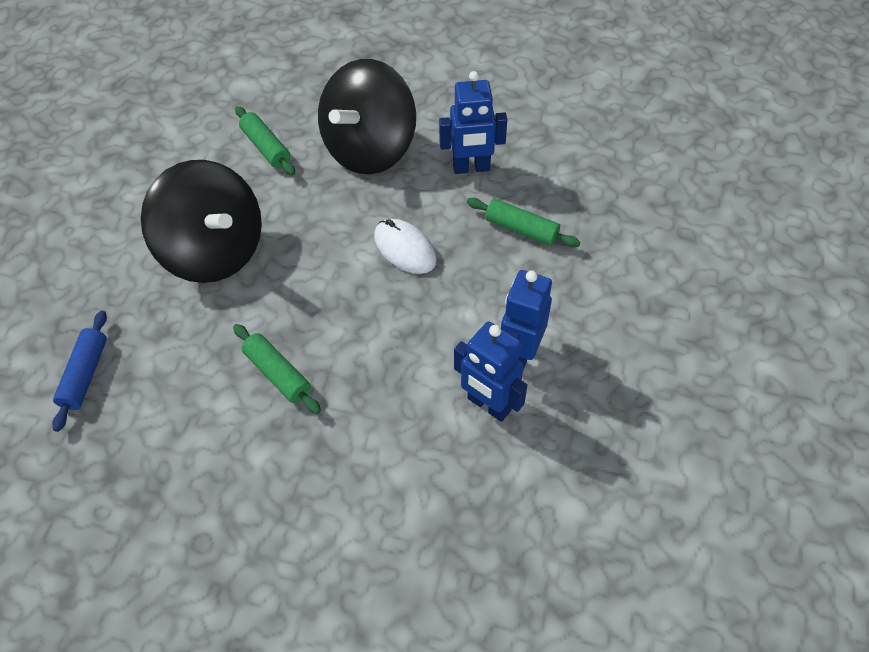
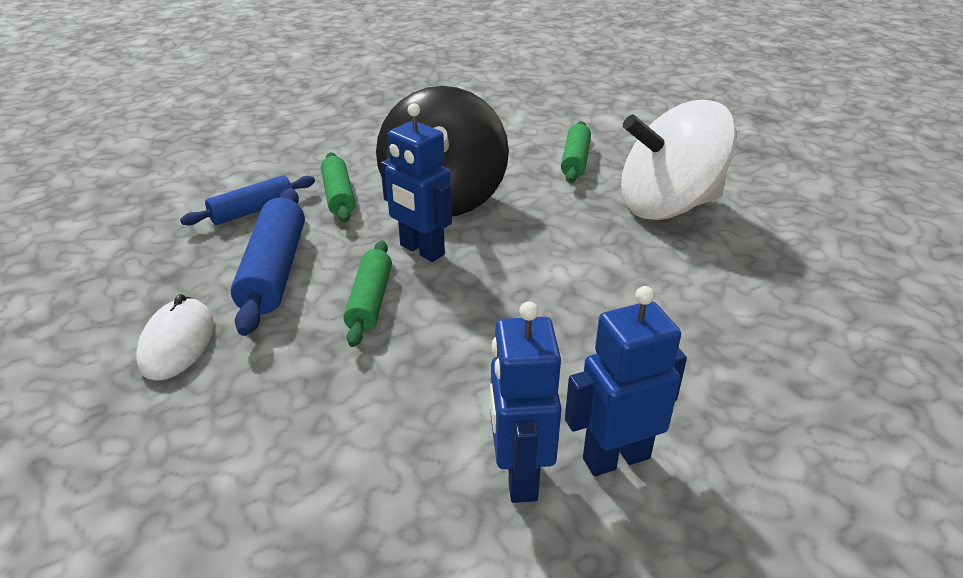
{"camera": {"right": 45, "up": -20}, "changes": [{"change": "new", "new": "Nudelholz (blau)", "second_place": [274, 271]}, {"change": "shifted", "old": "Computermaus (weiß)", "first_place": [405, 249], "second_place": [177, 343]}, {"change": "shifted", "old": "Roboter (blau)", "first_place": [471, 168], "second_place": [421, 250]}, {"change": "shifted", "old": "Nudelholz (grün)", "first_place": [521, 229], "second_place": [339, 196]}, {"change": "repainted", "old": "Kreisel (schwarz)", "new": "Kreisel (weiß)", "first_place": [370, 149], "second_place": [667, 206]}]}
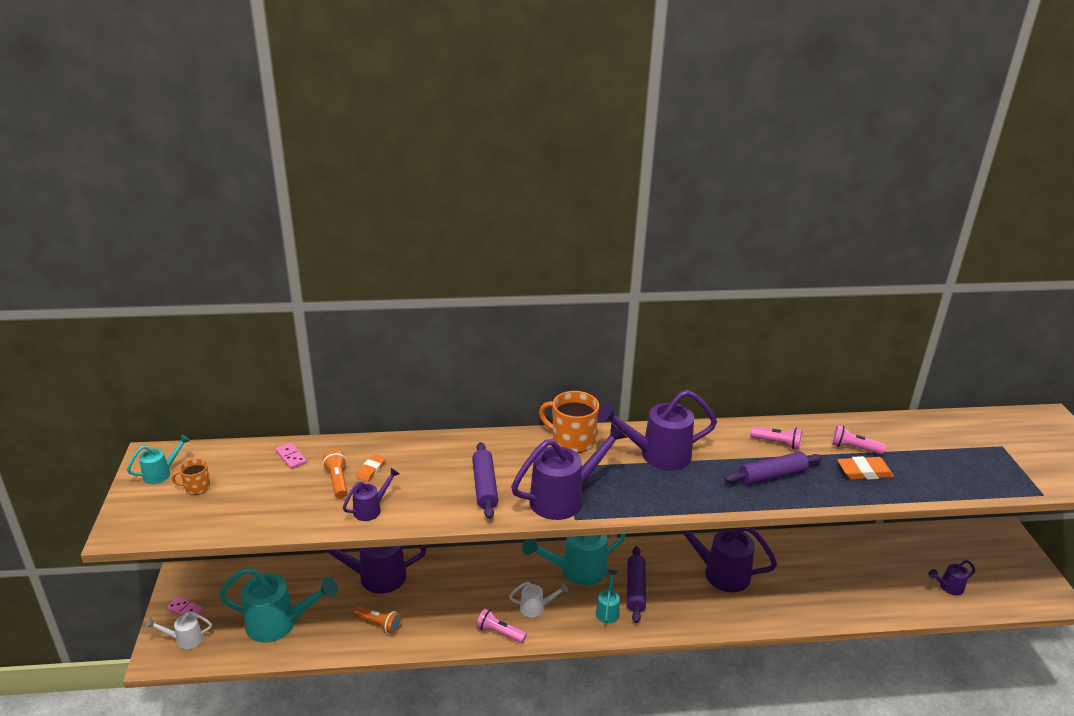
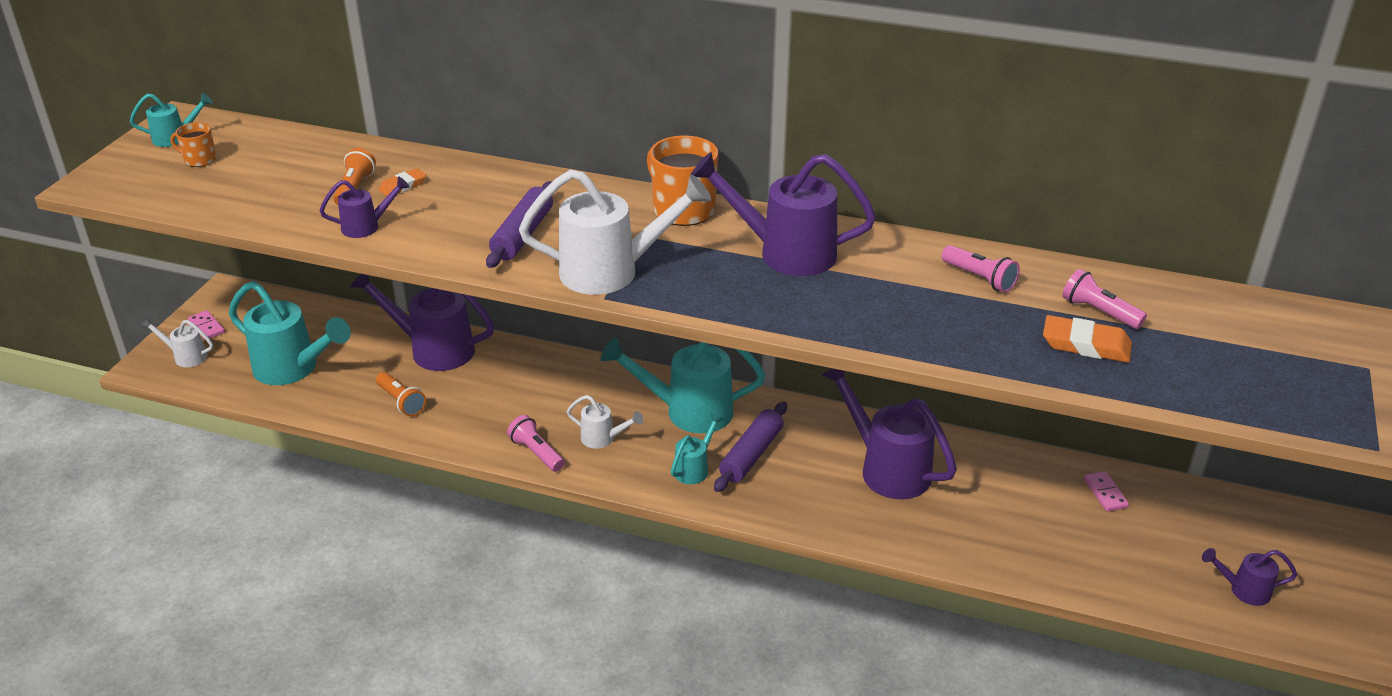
{"camera": {"right": 25, "up": 5}, "changes": [{"change": "gone", "old": "Nudelholz (lila)", "first_place": [772, 475]}, {"change": "shifted", "old": "Dominostein (rosa)", "first_place": [291, 457], "second_place": [1105, 493]}, {"change": "repainted", "old": "Gießkanne (lila)", "new": "Gießkanne (weiß)", "first_place": [564, 498], "second_place": [611, 271]}]}
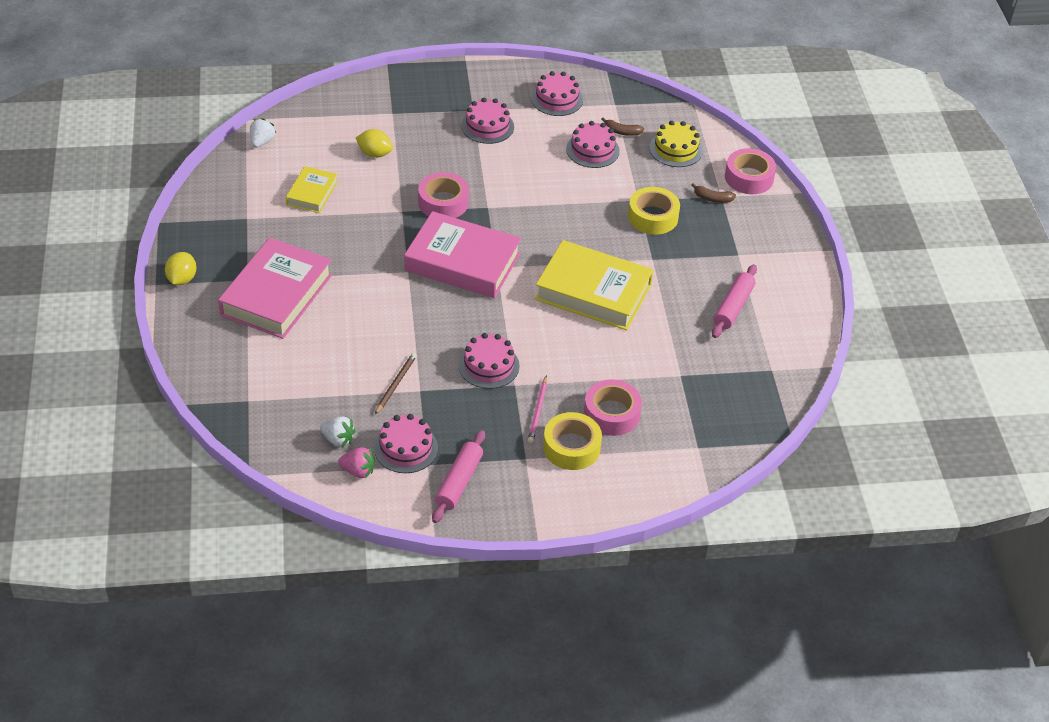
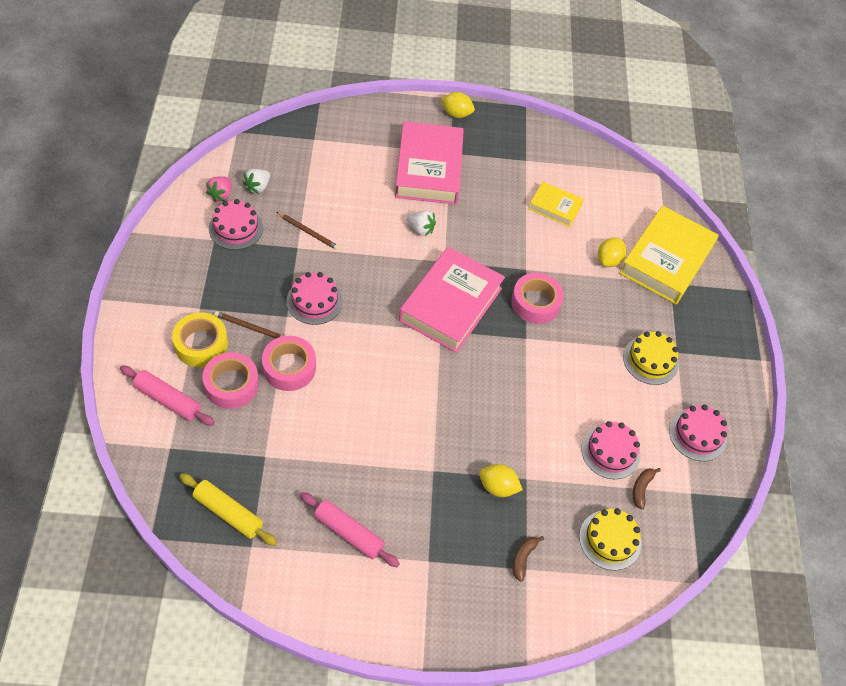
{"camera": {"right": 95, "up": 10}, "changes": [{"change": "new", "new": "Nudelholz (gelb)", "second_place": [228, 513]}, {"change": "shifted", "old": "Erdbeere (weiß)", "first_place": [262, 142], "second_place": [420, 229]}, {"change": "shifted", "old": "Nudelholz (rosa)", "first_place": [459, 482], "second_place": [168, 400]}, {"change": "shifted", "old": "Buch (gelb)", "first_place": [593, 292], "second_place": [666, 260]}, {"change": "shifted", "old": "Klebeband (rosa)", "first_place": [749, 178], "second_place": [289, 368]}, {"change": "swapped", "old": "Klebeband (gelb)", "new": "Zitrone (gelb)", "first_place": [653, 217], "second_place": [498, 487]}, {"change": "repainted", "old": "Kuchen (rosa)", "new": "Kuchen (gelb)", "first_place": [487, 126], "second_place": [650, 360]}, {"change": "repainted", "old": "Bleistift (rosa)", "new": "Bleistift (braun)", "first_place": [538, 411], "second_place": [250, 327]}, {"change": "rotated", "old": "Buch (rosa)", "first_place": [276, 295], "second_place": [428, 169], "degrees": 60}]}
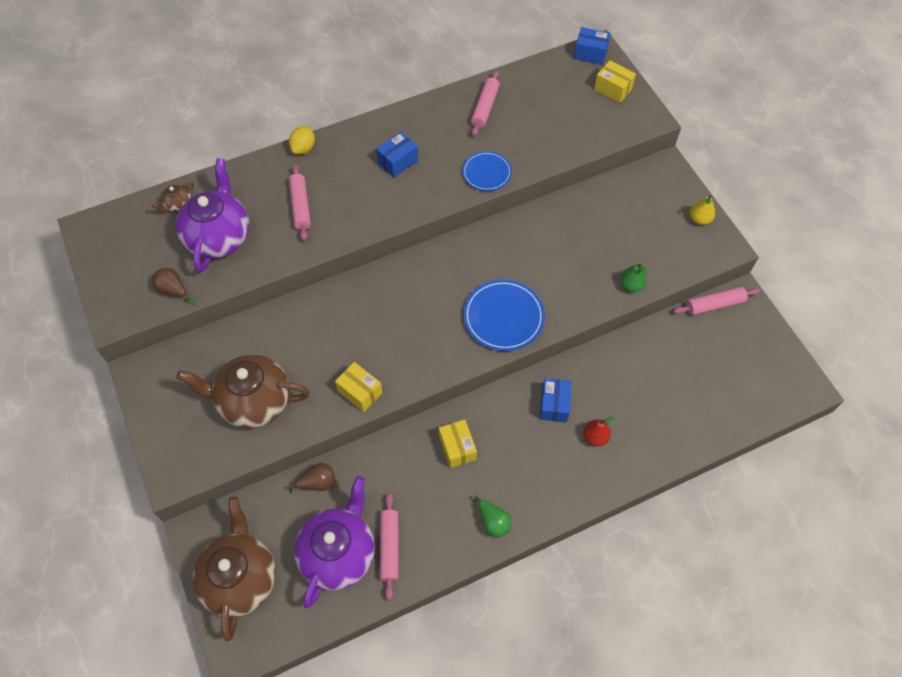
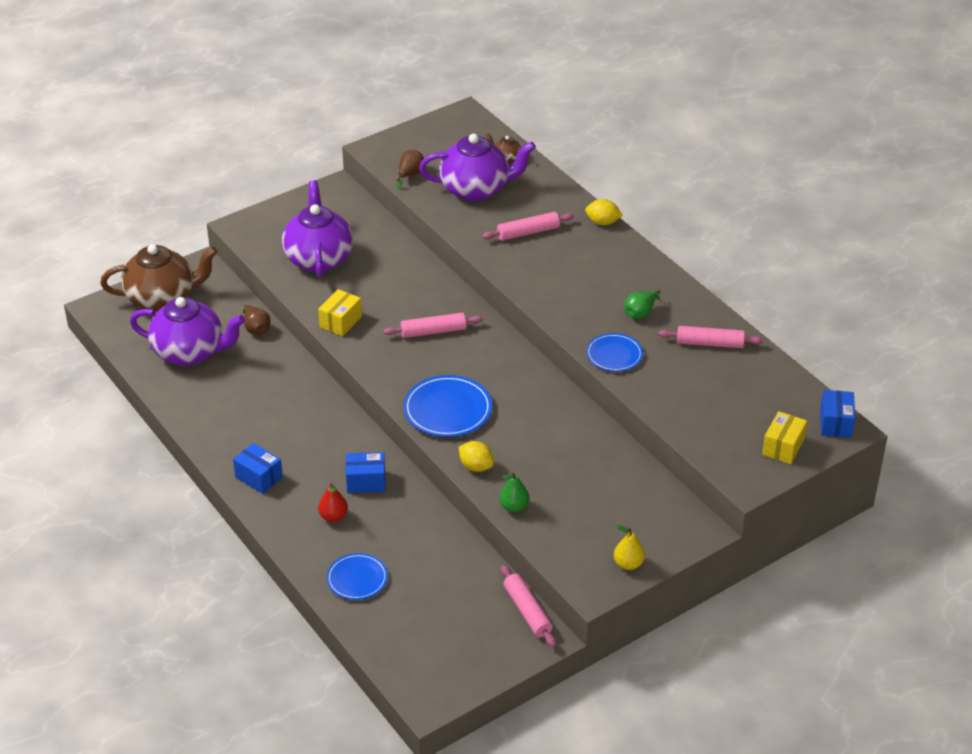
{"camera": {"right": 80, "up": -20}, "changes": [{"change": "gone", "old": "Schachtel (gelb)", "first_place": [457, 448]}, {"change": "new", "new": "Teller (blau)", "second_place": [357, 579]}, {"change": "new", "new": "Zitrone (gelb)", "second_place": [476, 466]}, {"change": "shifted", "old": "Schachtel (blau)", "first_place": [398, 162], "second_place": [259, 477]}, {"change": "shifted", "old": "Nudelholz (rosa)", "first_place": [390, 547], "second_place": [433, 331]}, {"change": "shifted", "old": "Birne (grün)", "first_place": [493, 522], "second_place": [640, 313]}, {"change": "repainted", "old": "Teekanne (braun)", "new": "Teekanne (lila)", "first_place": [254, 401], "second_place": [319, 258]}]}
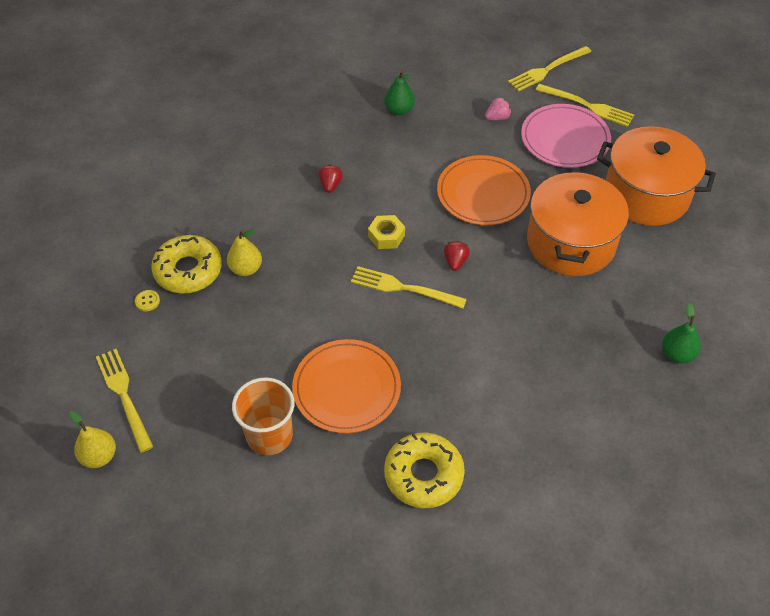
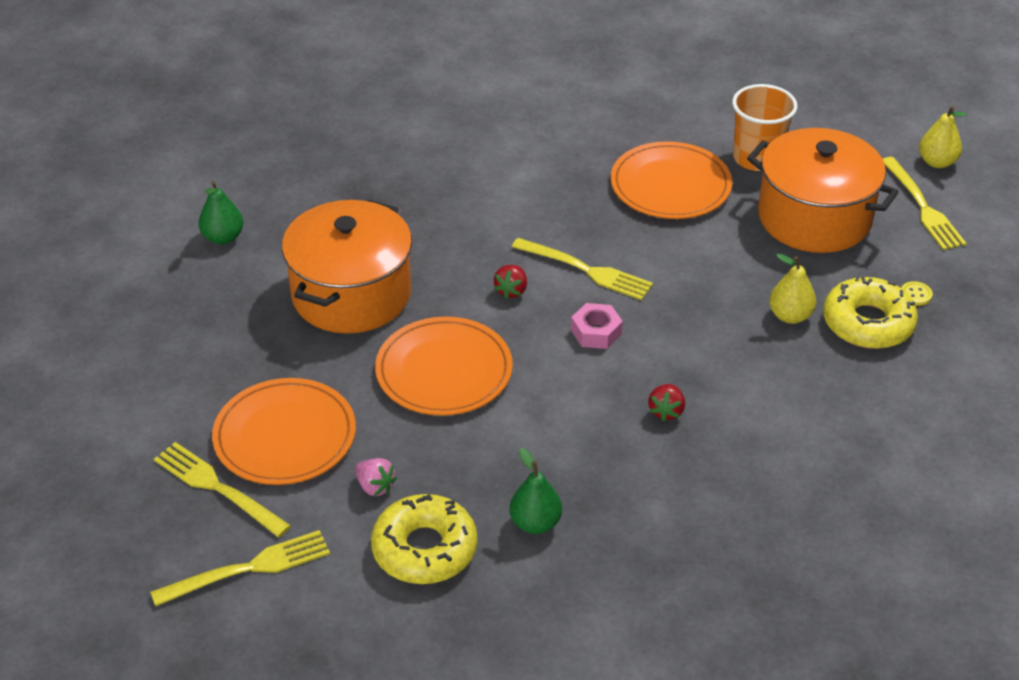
{"camera": {"right": -170, "up": -10}, "changes": [{"change": "shifted", "old": "Donut (gelb)", "first_place": [423, 475], "second_place": [424, 549]}, {"change": "shifted", "old": "Kochtopf (orange)", "first_place": [646, 195], "second_place": [814, 218]}, {"change": "shifted", "old": "Birne (grün)", "first_place": [677, 354], "second_place": [223, 237]}, {"change": "repainted", "old": "Sechskantmutter (gelb)", "new": "Sechskantmutter (rosa)", "first_place": [386, 236], "second_place": [596, 332]}, {"change": "repainted", "old": "Teller (rosa)", "new": "Teller (orange)", "first_place": [565, 139], "second_place": [285, 436]}, {"change": "rotated", "old": "Erdbeere (rosa)", "first_place": [497, 118], "second_place": [375, 487], "degrees": -120}]}
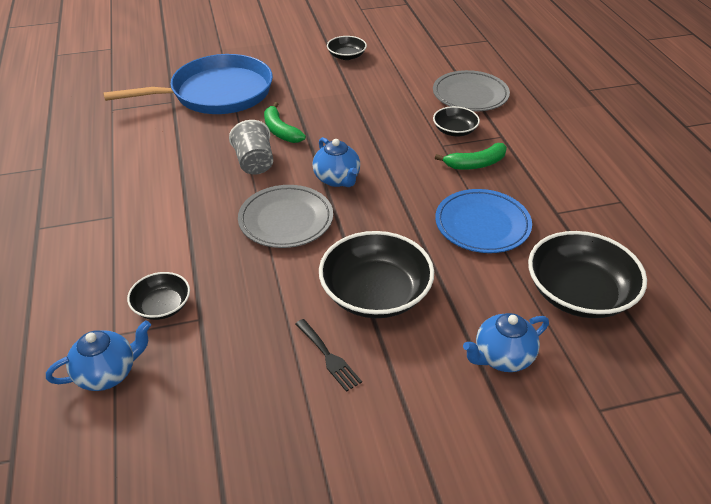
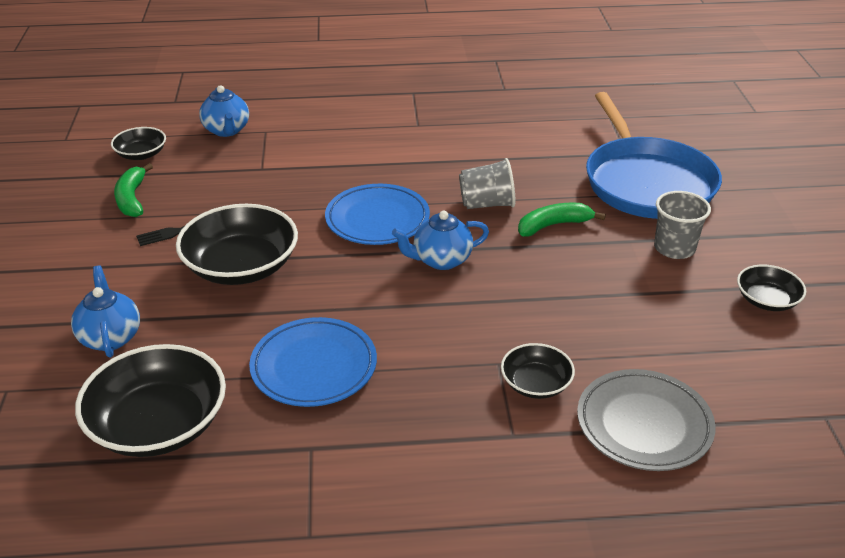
{"camera": {"right": 100, "up": -5}, "changes": [{"change": "new", "new": "Becher (grau)", "second_place": [674, 248]}, {"change": "shifted", "old": "Schüssel (schwarz)", "first_place": [162, 306], "second_place": [141, 154]}, {"change": "shifted", "old": "Banane (grün)", "first_place": [475, 164], "second_place": [132, 199]}, {"change": "repainted", "old": "Teller (grau)", "new": "Teller (blau)", "first_place": [286, 220], "second_place": [377, 219]}]}
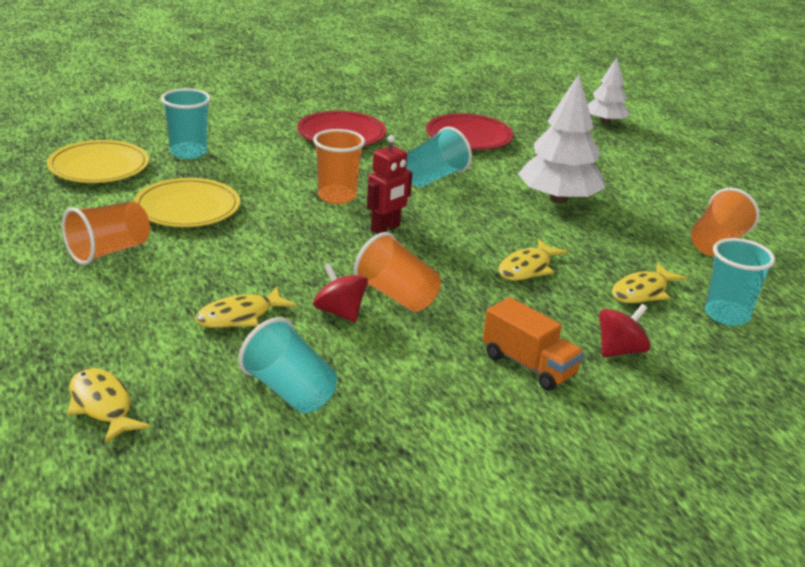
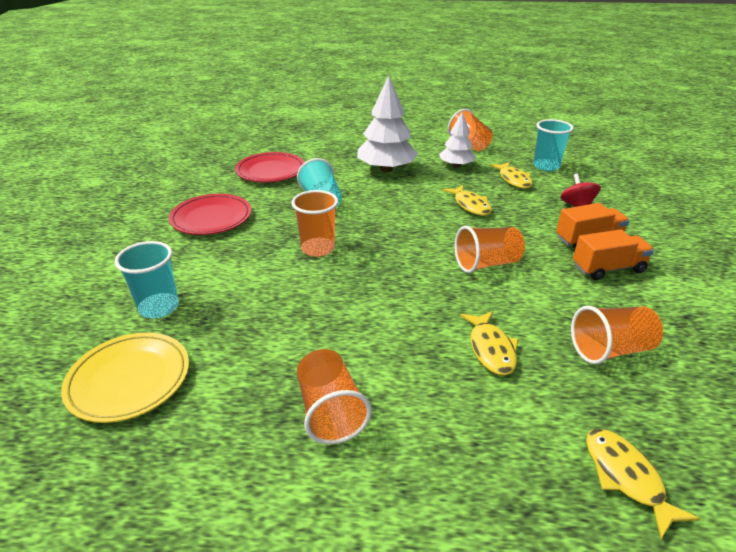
{"camera": {"right": -60, "up": 5}, "changes": [{"change": "gone", "old": "Teller (gelb)", "first_place": [187, 208]}, {"change": "gone", "old": "Kreisel (rot)", "first_place": [340, 312]}, {"change": "gone", "old": "Roboter (rot)", "first_place": [385, 228]}, {"change": "new", "new": "Lastwagen (orange)", "second_place": [608, 268]}, {"change": "shifted", "old": "Baum (weiß)", "first_place": [605, 122], "second_place": [456, 165]}, {"change": "repainted", "old": "Becher (türkis)", "new": "Becher (orange)", "first_place": [289, 391], "second_place": [610, 349]}, {"change": "rotated", "old": "Fisch (gelb)", "first_place": [102, 406], "second_place": [626, 477], "degrees": 75}]}
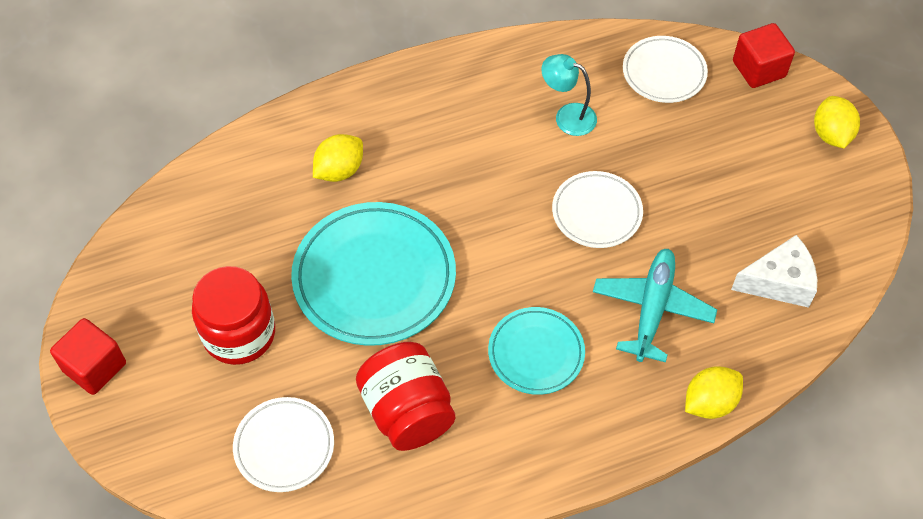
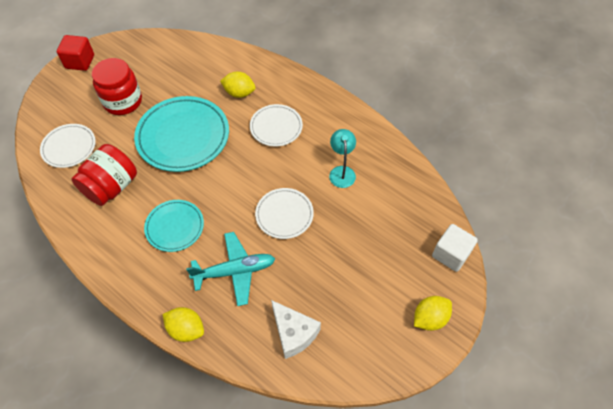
{"camera": {"right": 60, "up": 0}, "changes": [{"change": "shifted", "old": "Teller (weiß)", "first_place": [664, 73], "second_place": [276, 127]}, {"change": "repainted", "old": "Kubus (rot)", "new": "Kubus (weiß)", "first_place": [759, 69], "second_place": [451, 254]}]}
